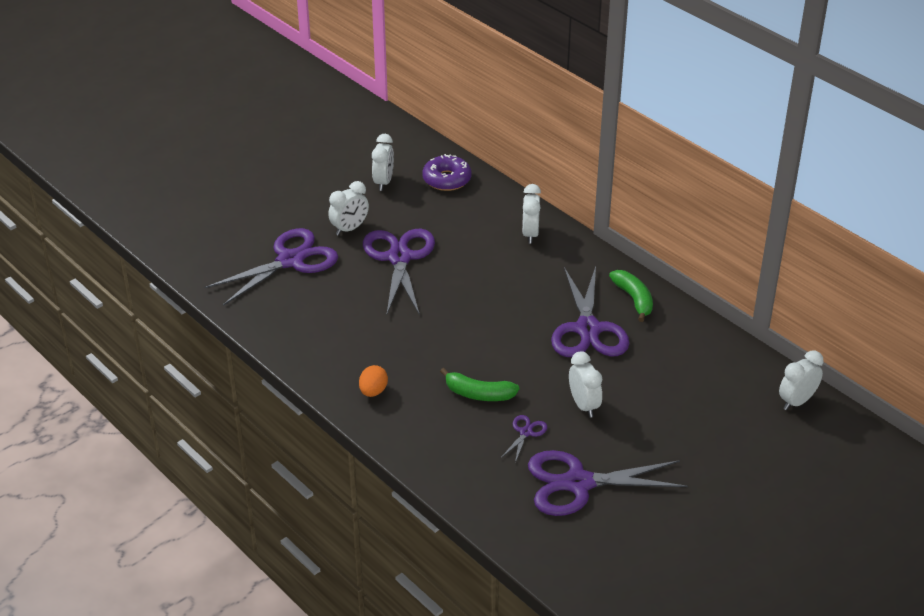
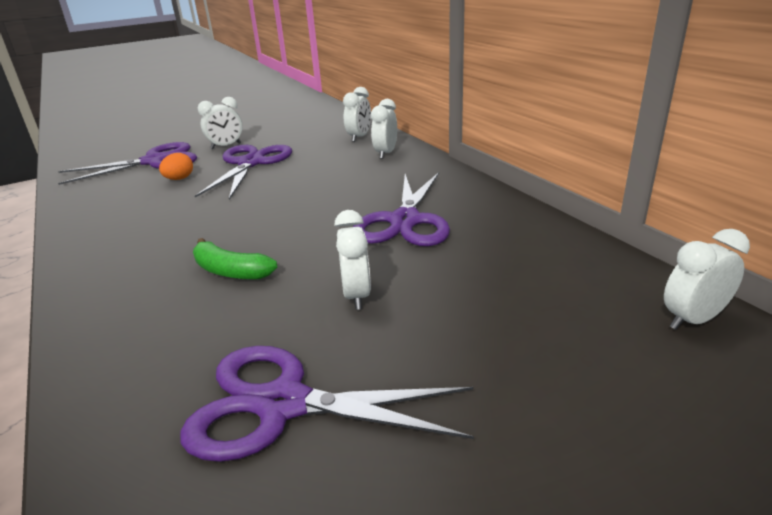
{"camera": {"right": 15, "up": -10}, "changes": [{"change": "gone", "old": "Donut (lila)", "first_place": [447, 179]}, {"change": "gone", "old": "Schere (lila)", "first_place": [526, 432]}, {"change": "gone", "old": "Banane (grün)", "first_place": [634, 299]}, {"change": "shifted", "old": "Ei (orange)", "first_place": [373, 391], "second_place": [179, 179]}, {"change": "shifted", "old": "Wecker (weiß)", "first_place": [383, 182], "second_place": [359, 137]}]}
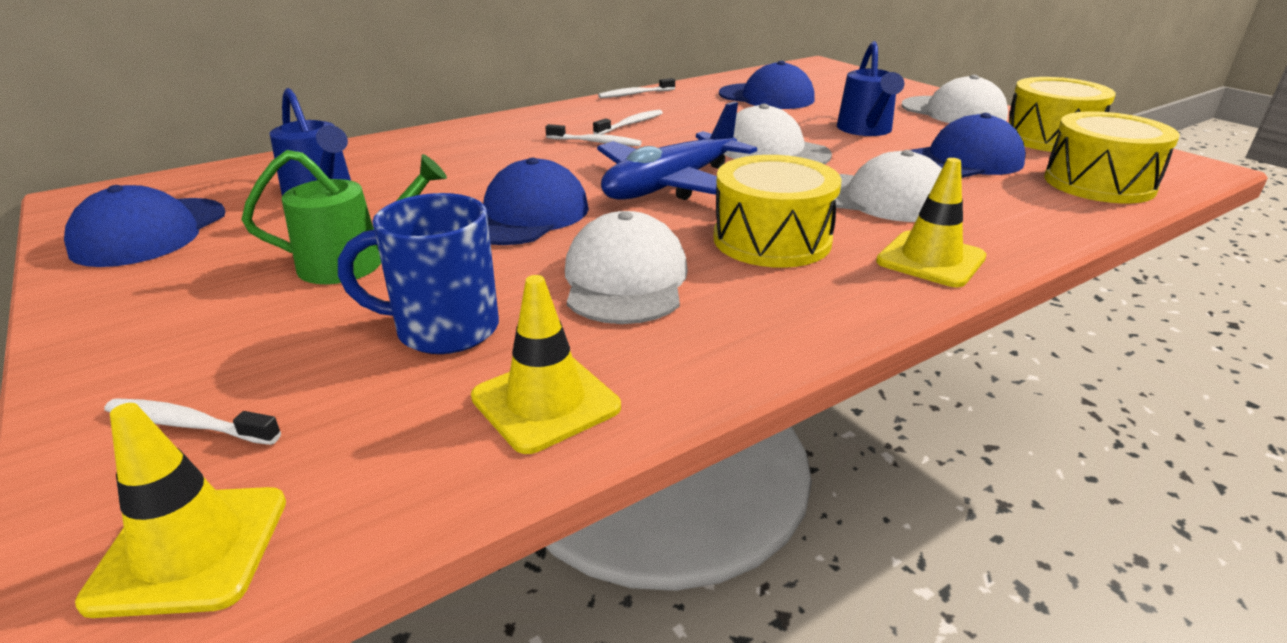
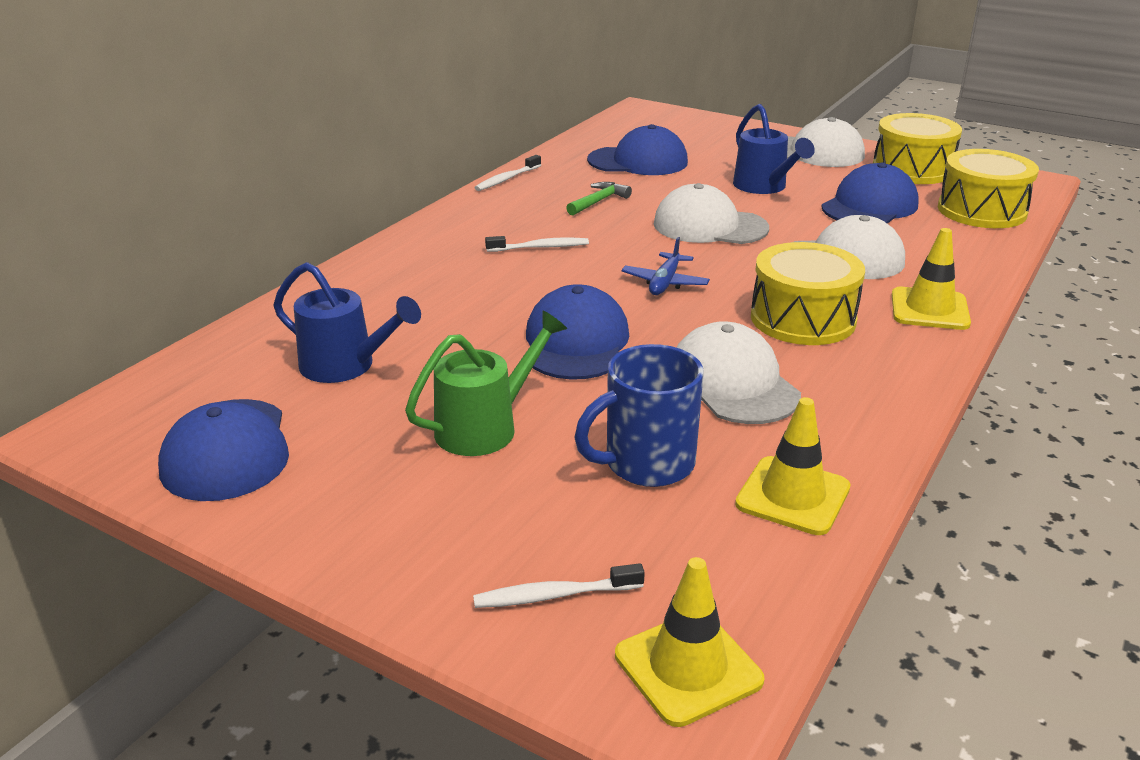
{"camera": {"right": -25, "up": 0}, "changes": [{"change": "gone", "old": "Zahnbürste (weiß)", "first_place": [631, 124]}, {"change": "new", "new": "Hammer (grün)", "second_place": [599, 201]}, {"change": "scaled", "old": "Flugzeug (blau)", "first_place": [671, 186], "second_place": [665, 283], "factor": 0.49}]}
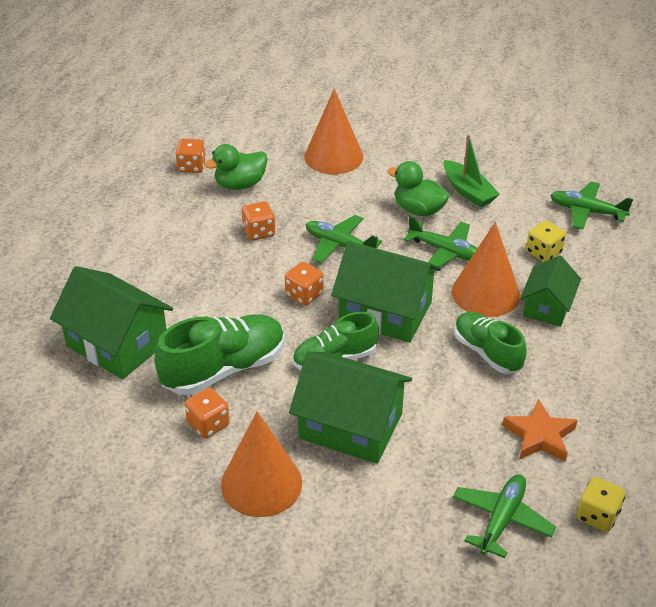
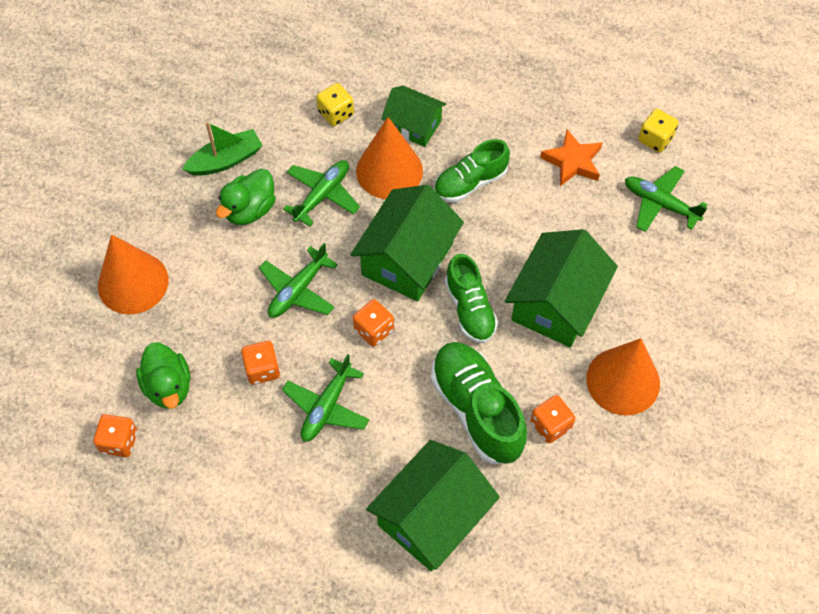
{"camera": {"right": -85, "up": 20}, "changes": [{"change": "shifted", "old": "Flugzeug (grün)", "first_place": [586, 211], "second_place": [326, 407]}]}
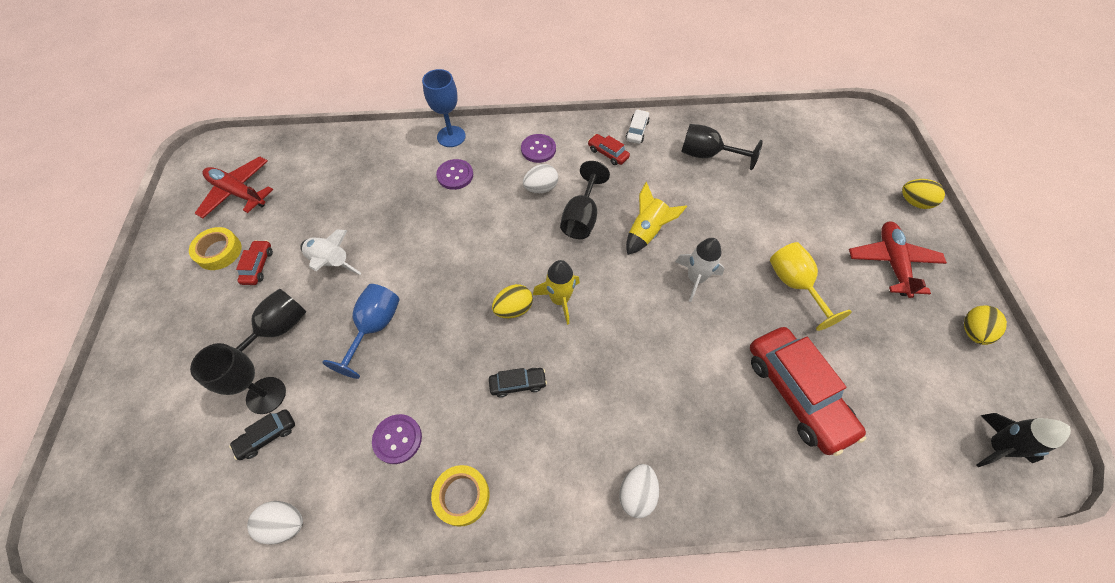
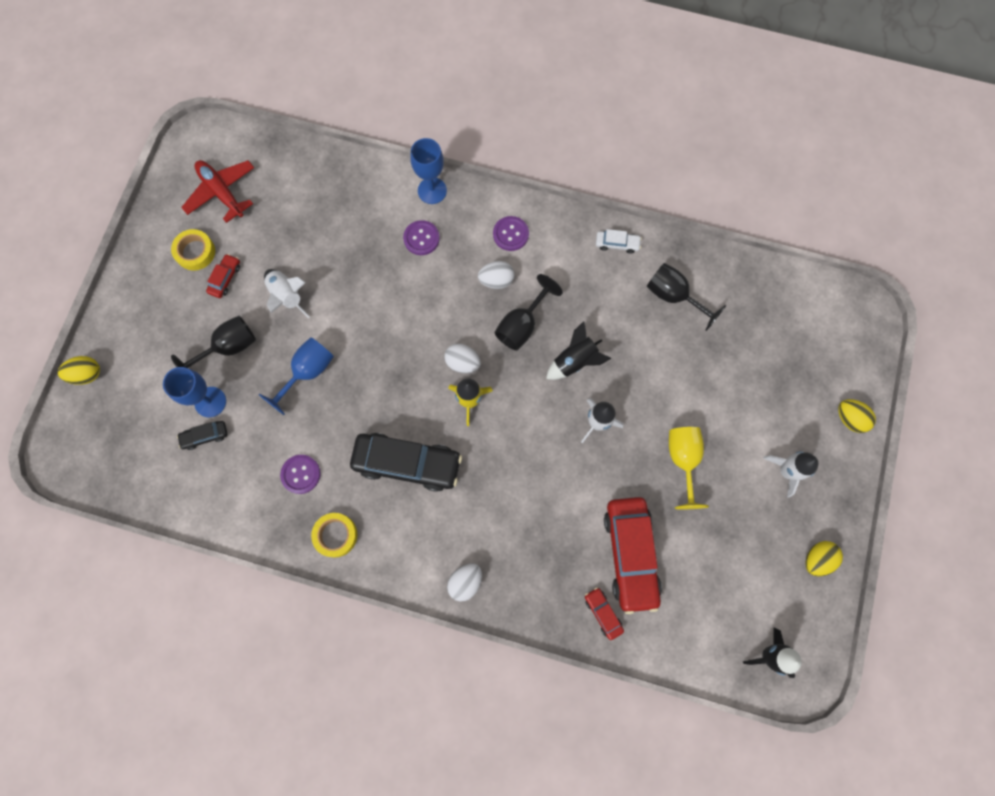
{"camera": {"right": 20, "up": 15}, "changes": [{"change": "shifted", "old": "Ei (weiß)", "first_place": [284, 524], "second_place": [463, 363]}, {"change": "shifted", "old": "Ei (gelb)", "first_place": [513, 309], "second_place": [87, 374]}, {"change": "shifted", "old": "Auto (rot)", "first_place": [608, 153], "second_place": [603, 613]}, {"change": "swapped", "old": "Flugzeug (rot)", "new": "Rakete (weiß)", "first_place": [892, 262], "second_place": [786, 471]}, {"change": "repainted", "old": "Kelch (schwarz)", "new": "Kelch (blau)", "first_place": [266, 395], "second_place": [210, 402]}, {"change": "repainted", "old": "Rakete (gelb)", "new": "Rakete (schwarz)", "first_place": [647, 232], "second_place": [575, 361]}, {"change": "rotated", "old": "Auto (weiß)", "first_place": [637, 131], "second_place": [617, 244], "degrees": 60}, {"change": "scaled", "old": "Auto (schwarz)", "first_place": [518, 384], "second_place": [407, 463], "factor": 2.22}]}
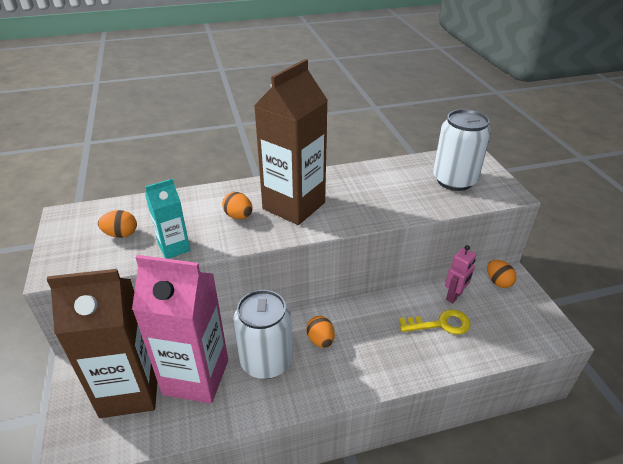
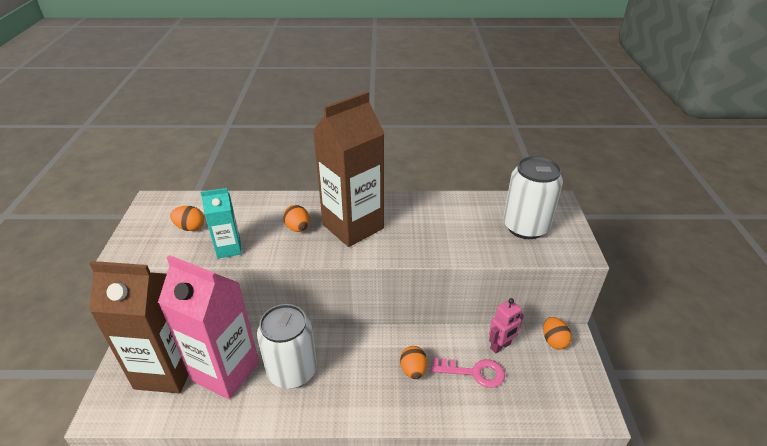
{"camera": {"right": 15, "up": 0}, "changes": [{"change": "shifted", "old": "Ei (orange)", "first_place": [320, 340], "second_place": [413, 370]}, {"change": "repainted", "old": "Schlüssel (gelb)", "new": "Schlüssel (rosa)", "first_place": [440, 324], "second_place": [474, 372]}]}
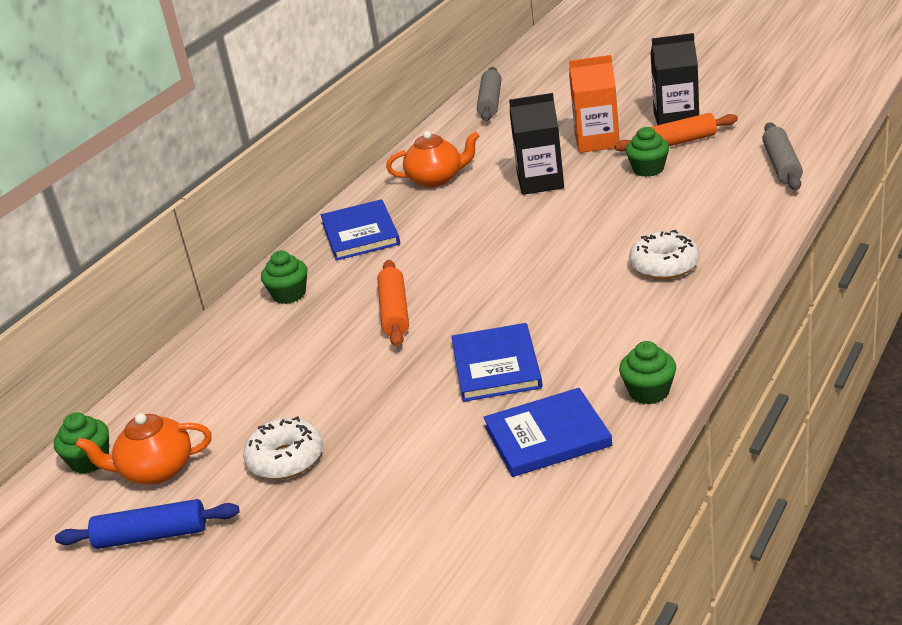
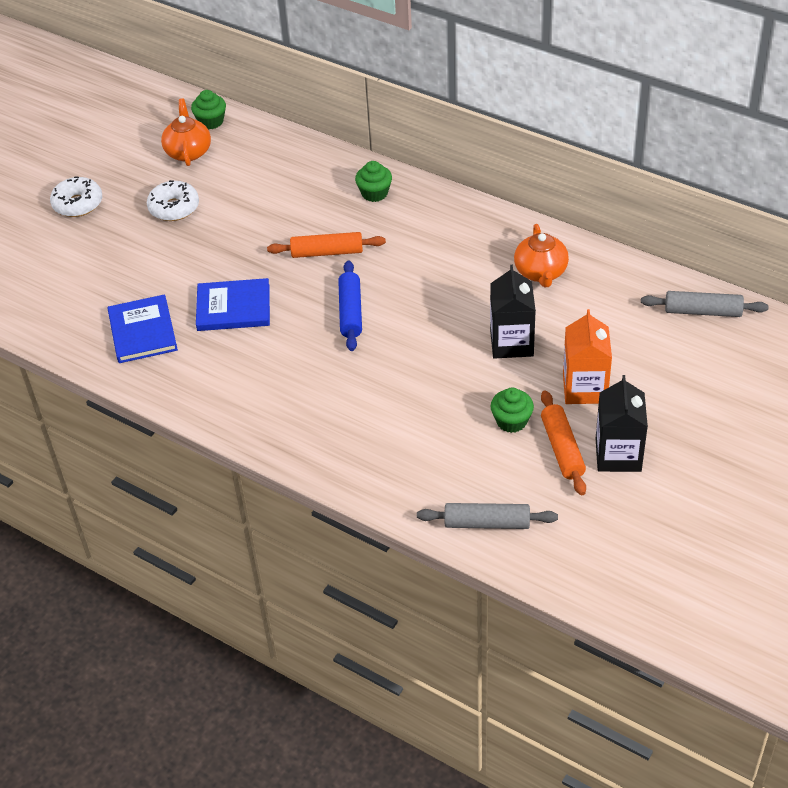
{"camera": {"right": 90, "up": 15}, "changes": [{"change": "gone", "old": "Buch (blau)", "first_place": [360, 233]}, {"change": "gone", "old": "Muffin (grün)", "first_place": [649, 392]}, {"change": "shifted", "old": "Nudelholz (blau)", "first_place": [151, 535], "second_place": [350, 312]}, {"change": "shifted", "old": "Donut (weiß)", "first_place": [664, 265], "second_place": [78, 204]}]}
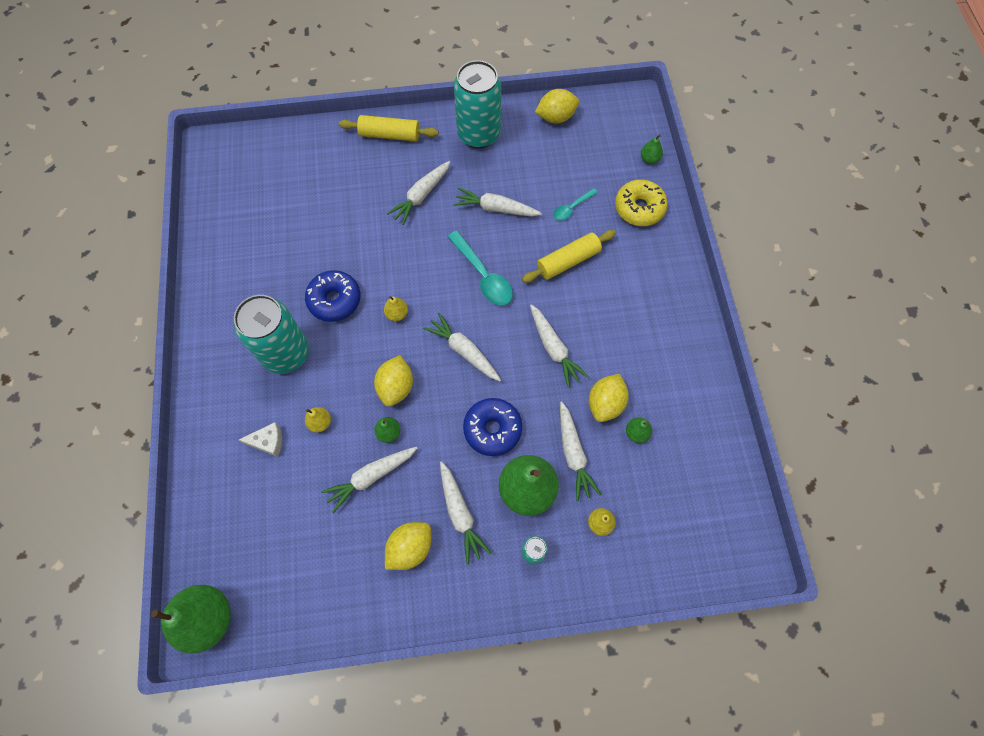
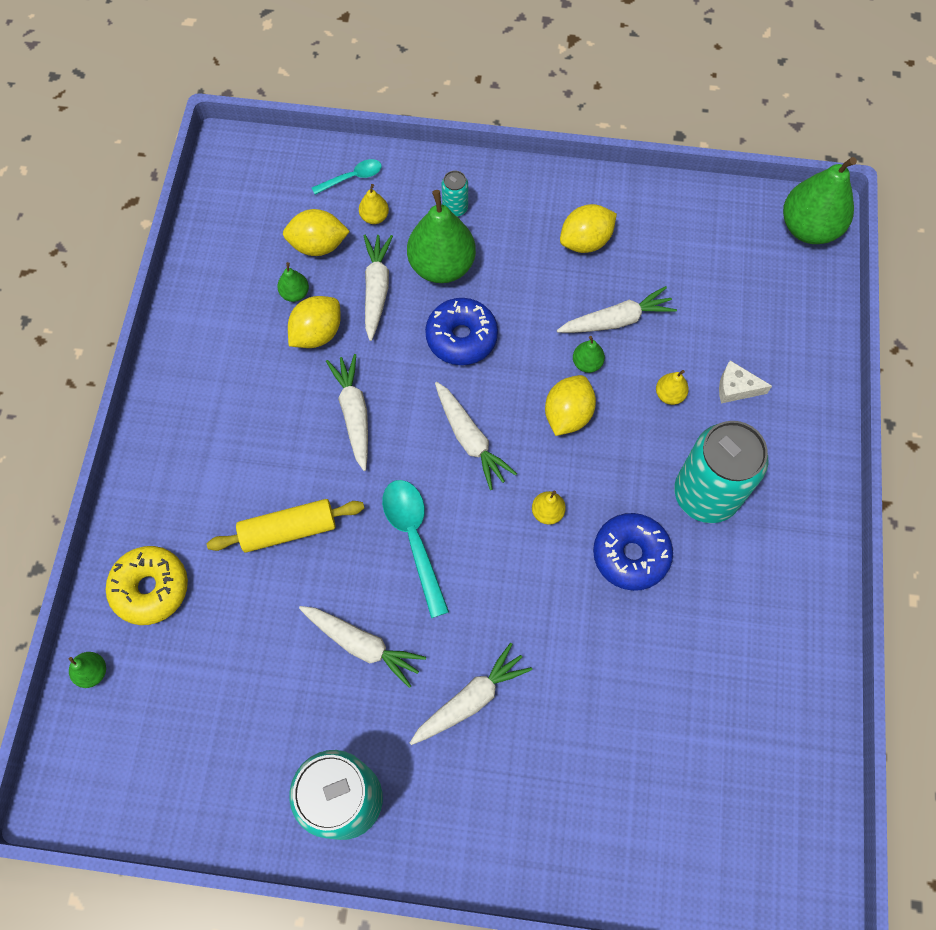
{"camera": {"right": -165, "up": 0}, "changes": [{"change": "gone", "old": "Nudelholz (gelb)", "first_place": [390, 135]}, {"change": "gone", "old": "Karotte (weiß)", "first_place": [460, 514]}, {"change": "shifted", "old": "Zitrone (gelb)", "first_place": [556, 117], "second_place": [318, 245]}, {"change": "shifted", "old": "Löffel (türkis)", "first_place": [572, 208], "second_place": [352, 178]}]}
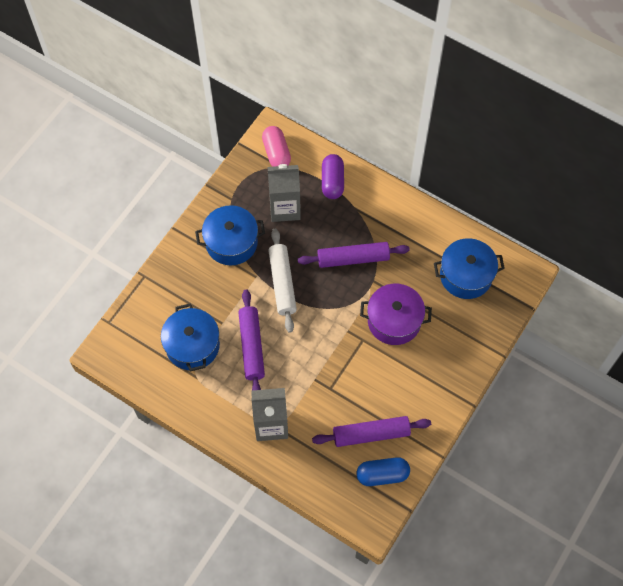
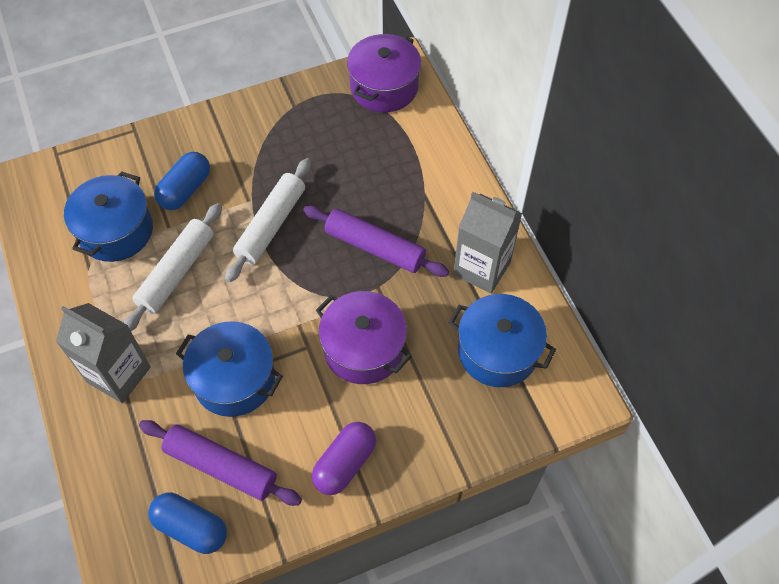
{"camera": {"right": 35, "up": -5}, "changes": [{"change": "new", "new": "Kapsel (blau)", "second_place": [185, 190]}, {"change": "shifted", "old": "Kochtopf (blau)", "first_place": [231, 243], "second_place": [234, 379]}, {"change": "shifted", "old": "Getränkekarton (grau)", "first_place": [285, 208], "second_place": [482, 268]}, {"change": "shifted", "old": "Kapsel (lila)", "first_place": [332, 182], "second_place": [345, 463]}, {"change": "swapped", "old": "Kapsel (rosa)", "new": "Kochtopf (lila)", "first_place": [276, 153], "second_place": [384, 87]}, {"change": "repainted", "old": "Nudelholz (lila)", "new": "Nudelholz (weiß)", "first_place": [251, 346], "second_place": [176, 272]}]}
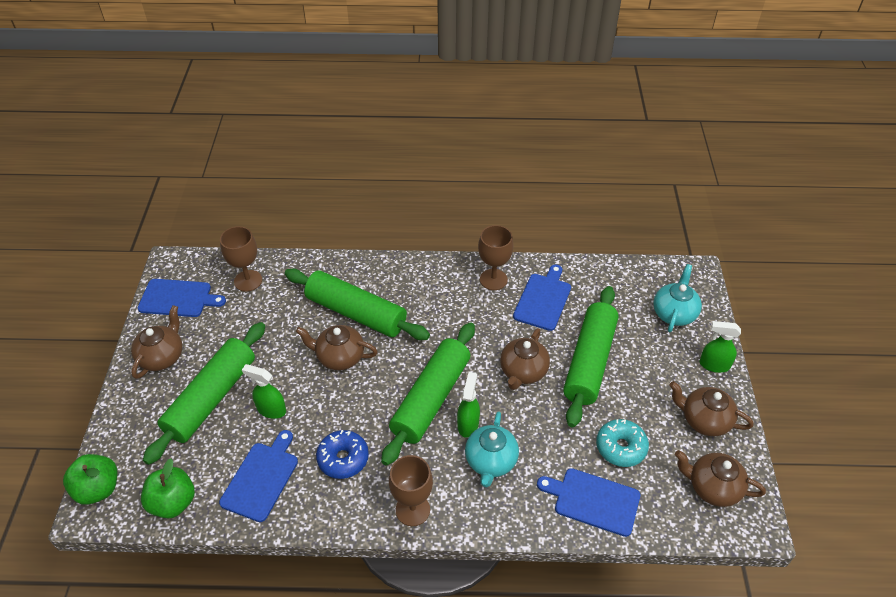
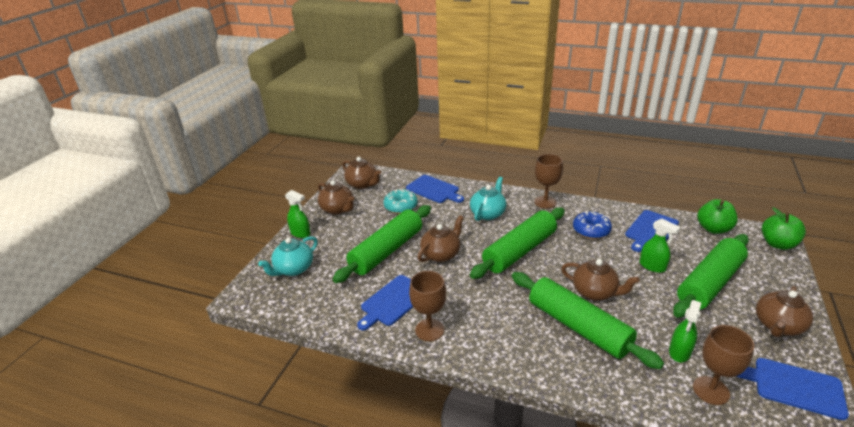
{"camera": {"right": -160, "up": -15}, "changes": [{"change": "shifted", "old": "Sprühflasche (grün)", "first_place": [468, 424], "second_place": [679, 352]}]}
